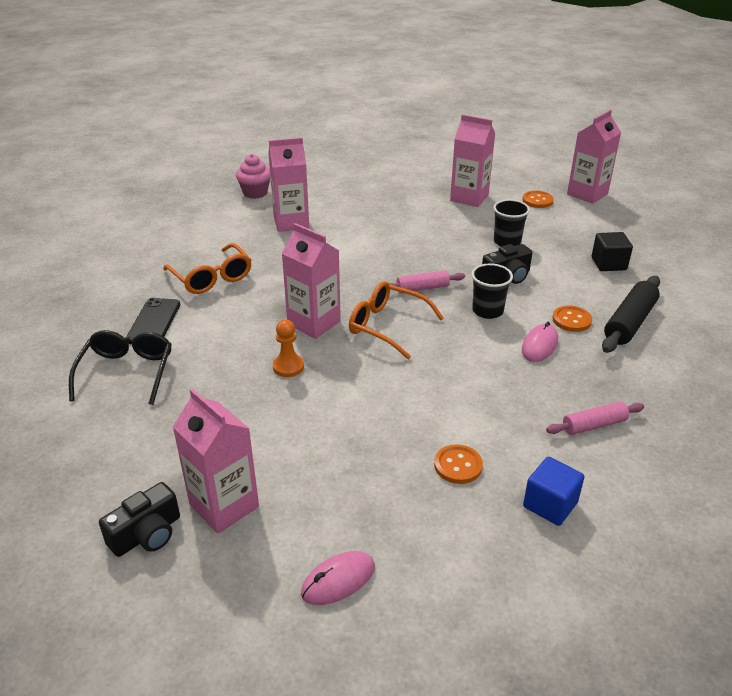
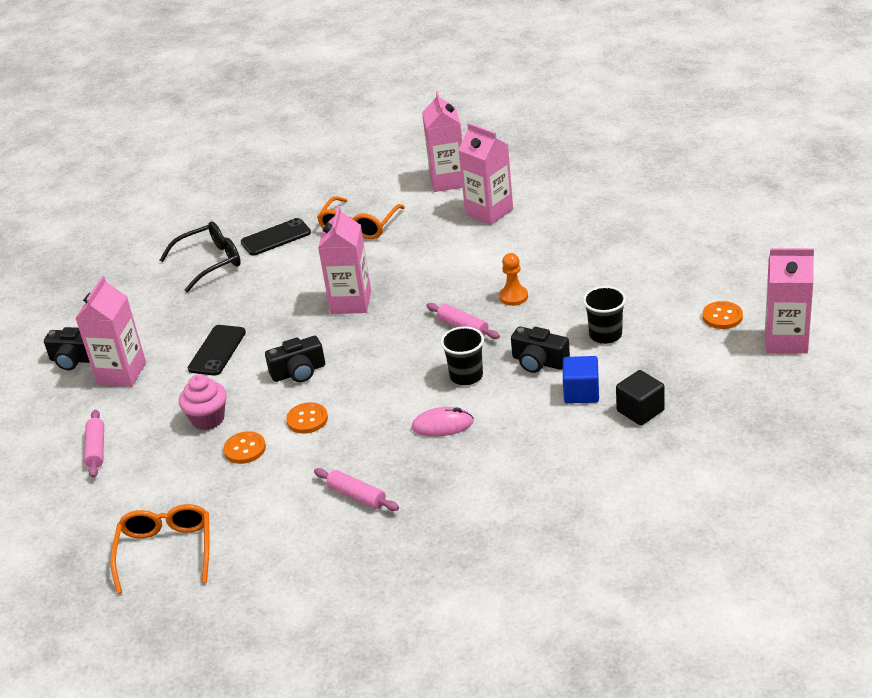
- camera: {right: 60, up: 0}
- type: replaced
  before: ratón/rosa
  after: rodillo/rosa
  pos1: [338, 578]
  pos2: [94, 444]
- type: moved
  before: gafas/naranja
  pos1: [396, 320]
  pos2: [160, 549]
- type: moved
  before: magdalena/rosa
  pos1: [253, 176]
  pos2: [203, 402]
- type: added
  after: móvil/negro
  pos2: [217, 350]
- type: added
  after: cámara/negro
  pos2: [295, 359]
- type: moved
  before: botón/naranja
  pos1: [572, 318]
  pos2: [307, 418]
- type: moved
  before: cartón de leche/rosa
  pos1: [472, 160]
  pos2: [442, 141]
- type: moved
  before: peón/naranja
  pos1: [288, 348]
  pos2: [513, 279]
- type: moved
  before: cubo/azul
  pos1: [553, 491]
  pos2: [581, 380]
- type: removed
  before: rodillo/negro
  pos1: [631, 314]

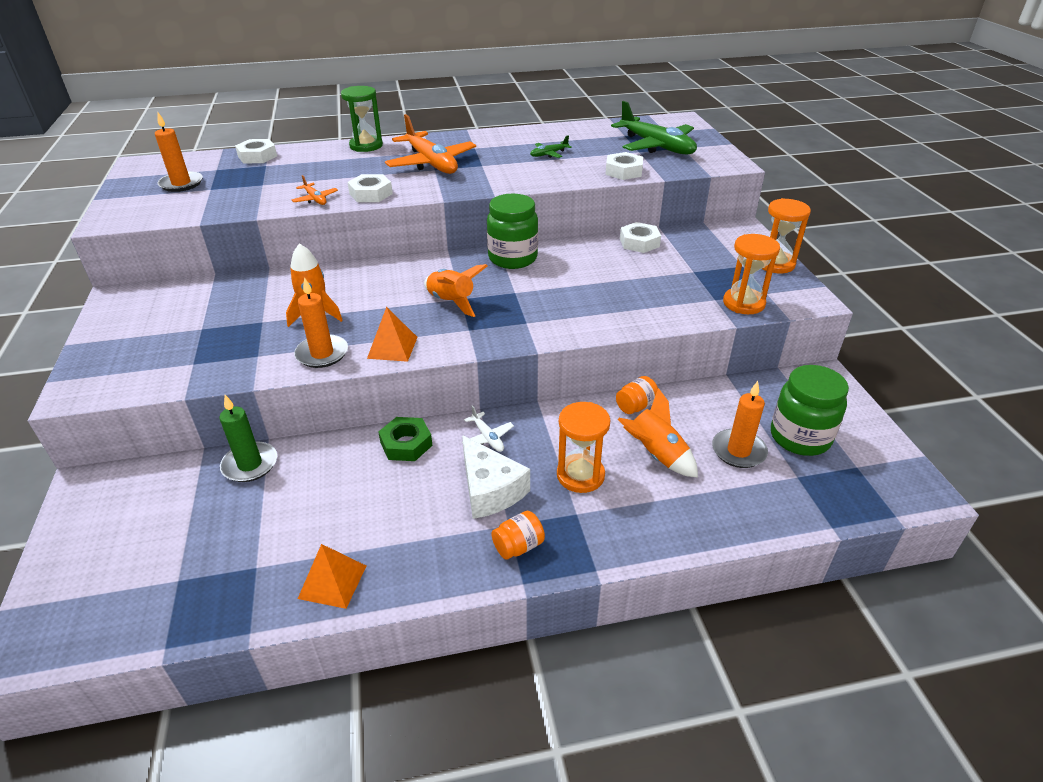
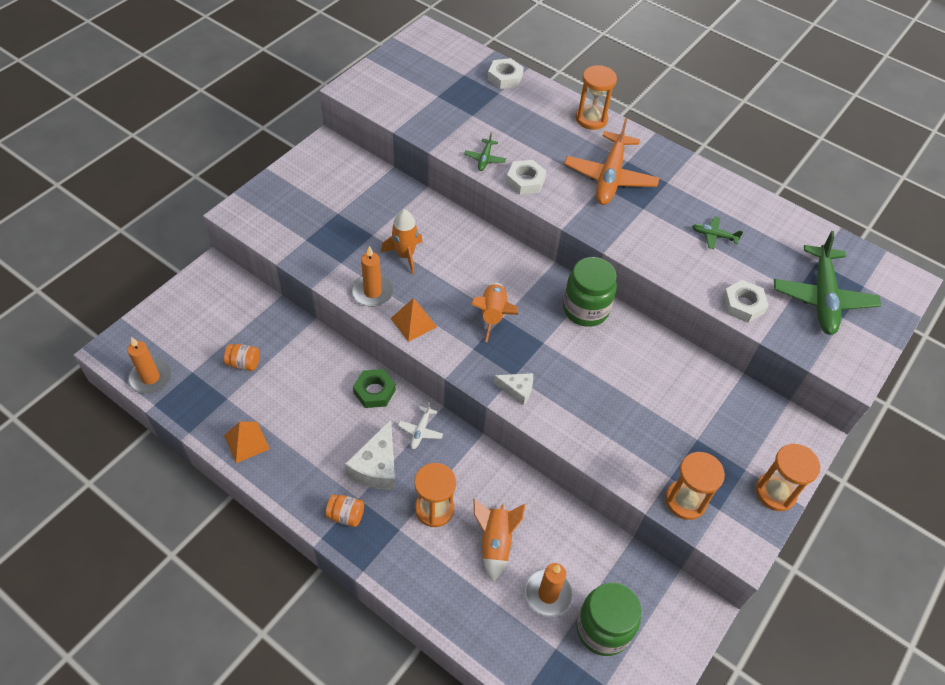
- camera: {right: 45, up: 15}
- type: moved
  before: vela/naranja
  pos1: [179, 152]
  pos2: [149, 365]
- type: moved
  before: tarro/naranja
  pos1: [637, 395]
  pos2: [242, 357]
- type: recoloured
  before: avión/naranja
  after: avión/verde
  pos1: [315, 190]
  pos2: [485, 152]
- type: added
  after: queso/blanco
  pos2: [513, 389]
- type: recoloured
  before: reloj de arena/verde
  after: reloj de arena/naranja
  pos1: [362, 119]
  pos2: [596, 97]
- type: removed
  before: vela/verde
  pos1: [248, 438]
- type: removed
  before: tuerca/blanco
  pos1: [640, 237]

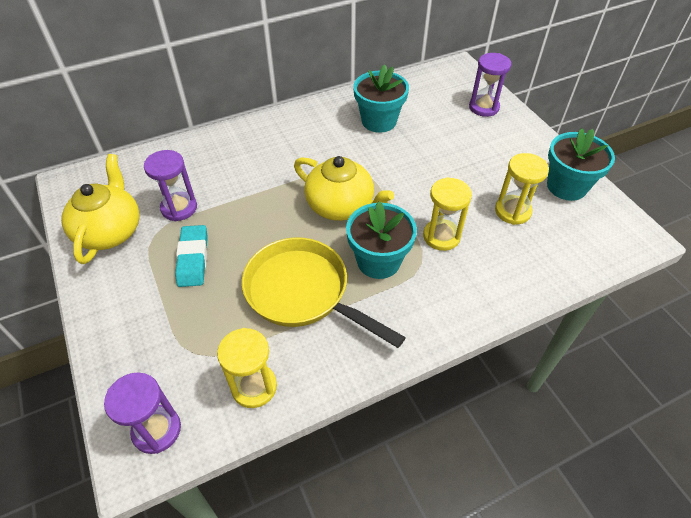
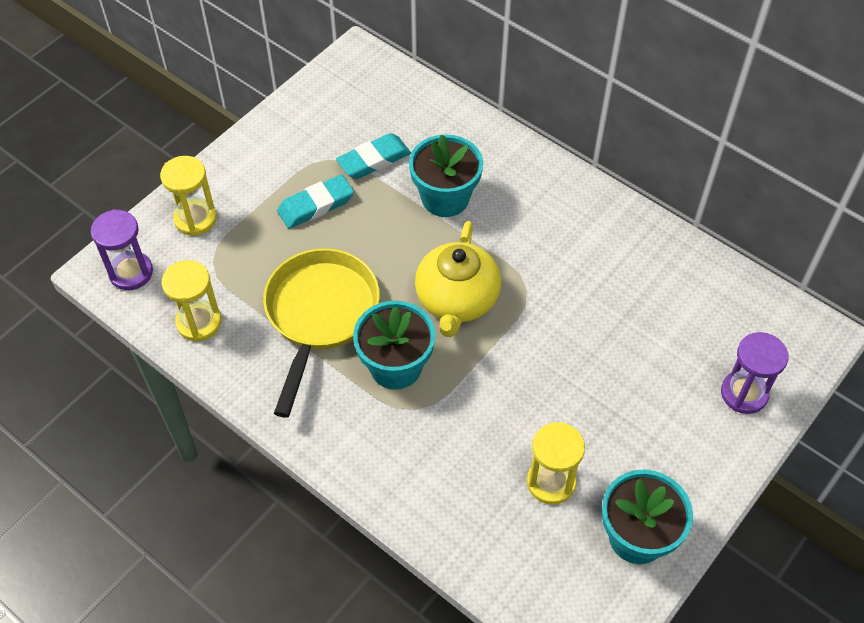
- camera: {right: 65, up: 5}
- type: moved
  before: reloj de arena/amarillo
  pos1: [447, 214]
  pos2: [188, 196]
- type: replaced
  before: reloj de arena/morado
  after: goma de borrar/turquesa
  pos1: [170, 185]
  pos2: [373, 156]
- type: moved
  before: maceta/turquesa
  pos1: [381, 98]
  pos2: [446, 175]
- type: removed
  before: tetera/amarillo
  pos1: [100, 209]

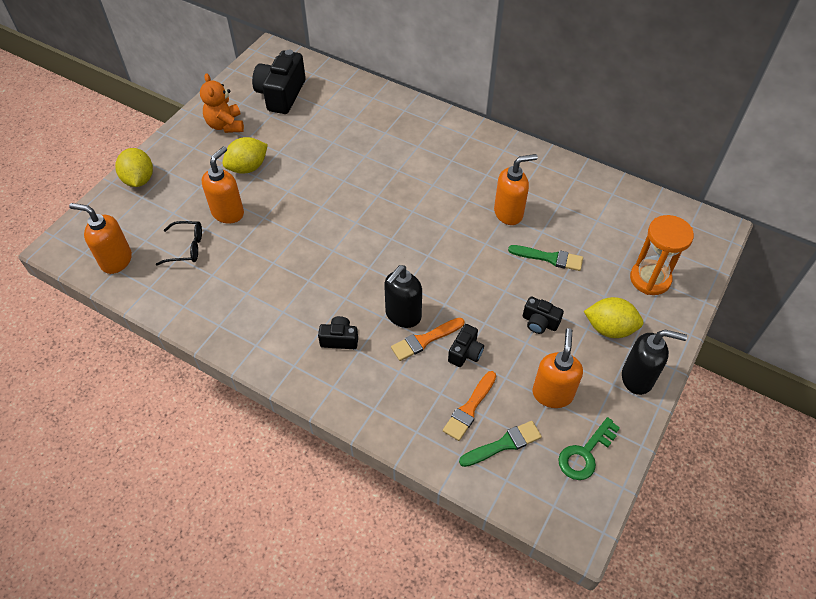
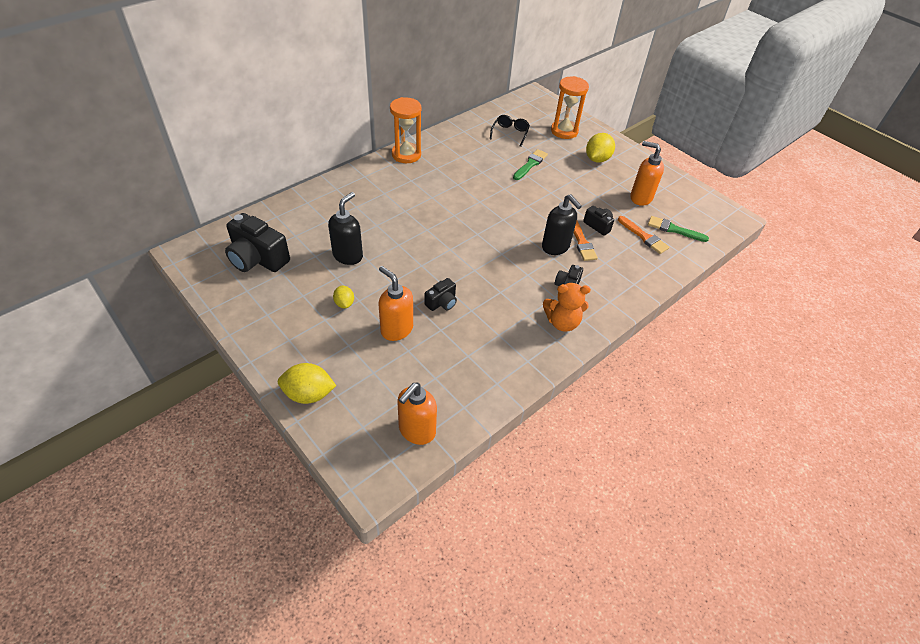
- camera: {right: -75, up: -5}
- type: moved
  before: dispensador de jabón/negro
  pos1: [654, 362]
  pos2: [345, 228]
- type: resized
  before: limón/amarillo
  pos1: [245, 155]
  pos2: [343, 297]
  scale: 0.58
- type: added
  after: reloj de arena/naranja
  pos2: [405, 130]
- type: moved
  before: cámara/negro
  pos1: [543, 315]
  pos2: [440, 294]
- type: moved
  before: gafas/negro
  pos1: [179, 243]
  pos2: [510, 131]
- type: moved
  before: osito/naranja
  pos1: [222, 103]
  pos2: [567, 307]
- type: turned
  before: pincel/verde
  pos1: [500, 444]
  pos2: [678, 229]
  turn: -60
- type: removed
  before: dispensador de jabón/naranja
  pos1: [516, 189]
- type: removed
  before: llave/verde
  pos1: [589, 448]

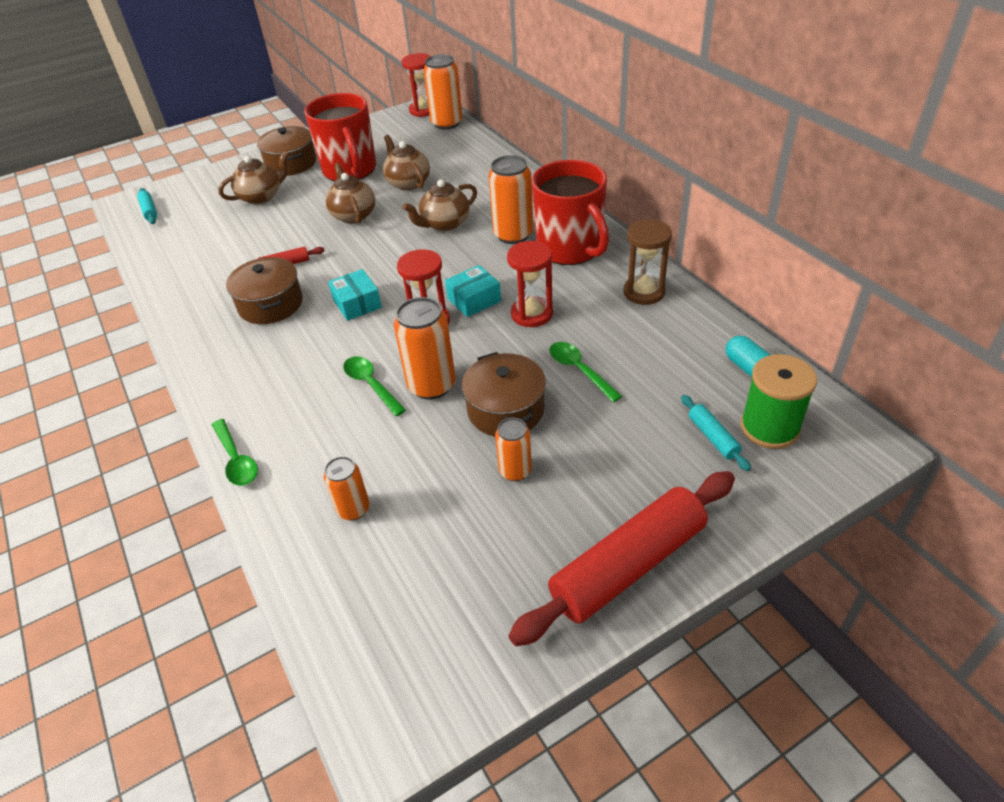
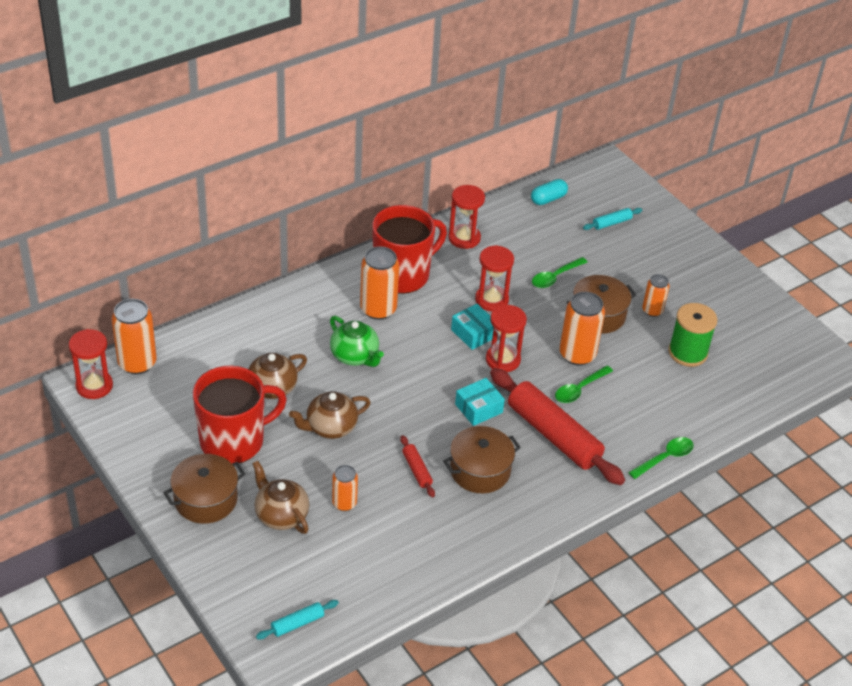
- camera: {right: -100, up: 0}
- type: recoloured
  before: tetera/marrón
  after: tetera/verde
  pos1: [440, 205]
  pos2: [357, 341]
- type: moved
  before: lata/naranja
  pos1: [347, 488]
  pos2: [345, 488]
- type: recoloured
  before: reloj de arena/marrón
  after: reloj de arena/rojo
  pos1: [647, 262]
  pos2: [466, 217]
- type: moved
  before: rodillo/rojo
  pos1: [621, 558]
  pos2: [557, 426]
- type: moved
  before: carrete/verde
  pos1: [778, 401]
  pos2: [693, 335]

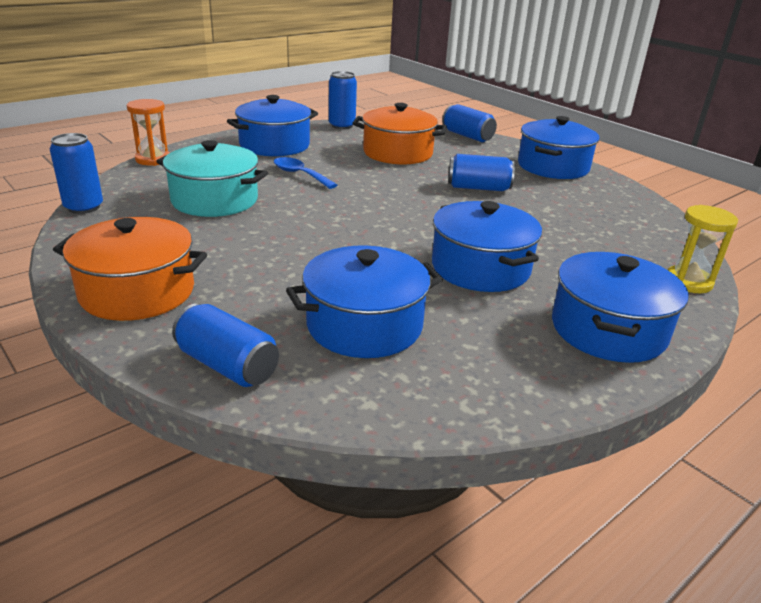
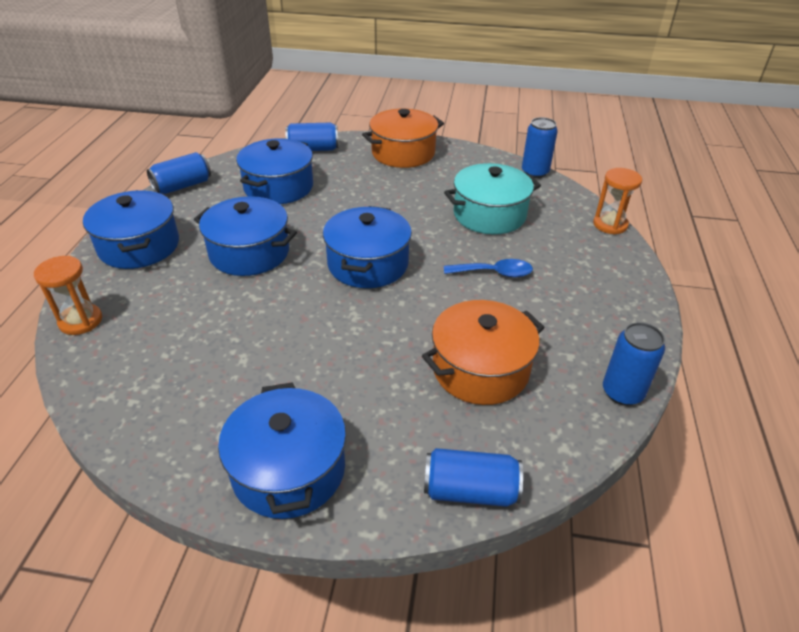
- camera: {right: 140, up: 10}
- type: recoloured
  before: reloj de arena/amarillo
  after: reloj de arena/naranja
  pos1: [702, 249]
  pos2: [68, 295]
- type: moved
  before: lata/azul
  pos1: [481, 172]
  pos2: [179, 173]
- type: moved
  before: olla/azul
  pos1: [272, 125]
  pos2: [367, 247]

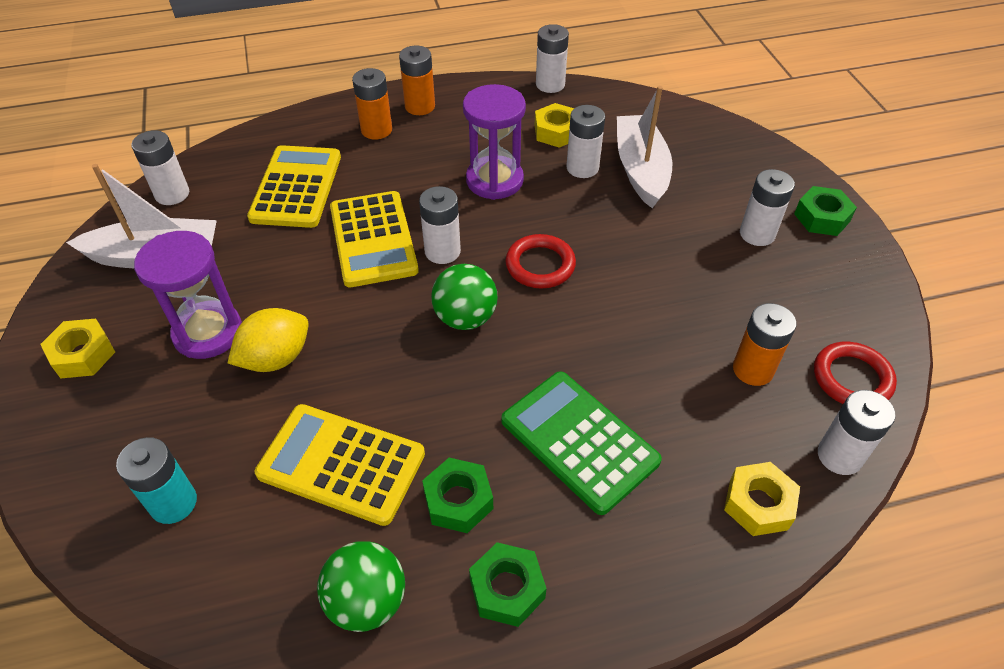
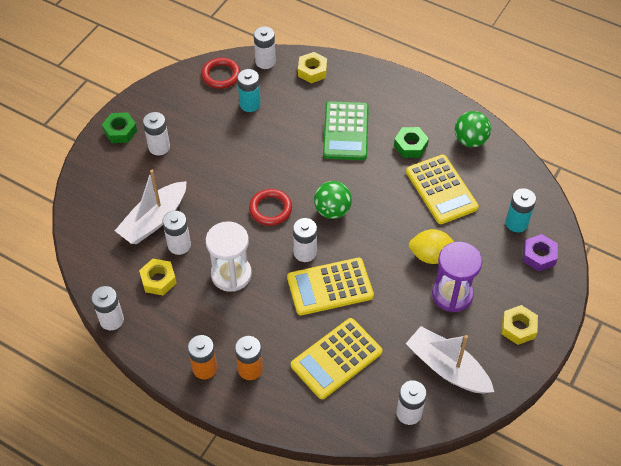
- camera: {right: -135, up: 5}
- type: recoloured
  before: reloj de arena/morado
  after: reloj de arena/blanco
  pos1: [494, 142]
  pos2: [229, 256]
- type: recoloured
  before: pila/naranja
  after: pila/turquesa
  pos1: [765, 344]
  pos2: [249, 90]
- type: turned
  before: calculadora/amarillo
  pos1: [374, 239]
  pos2: [330, 286]
  turn: -135
- type: added
  after: tuerca/morado
  pos2: [540, 252]
- type: removed
  before: tuerca/verde
  pos1: [507, 584]

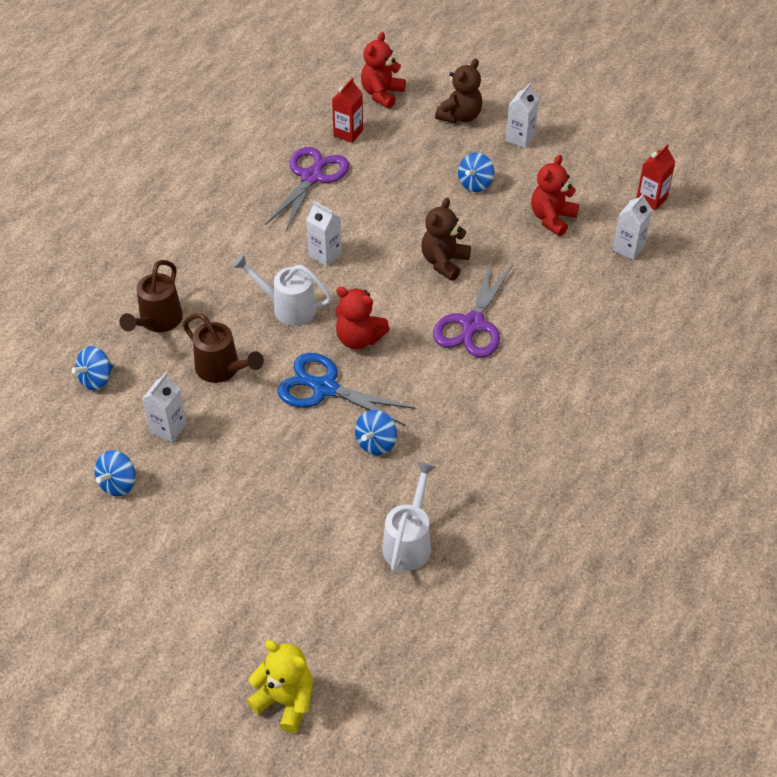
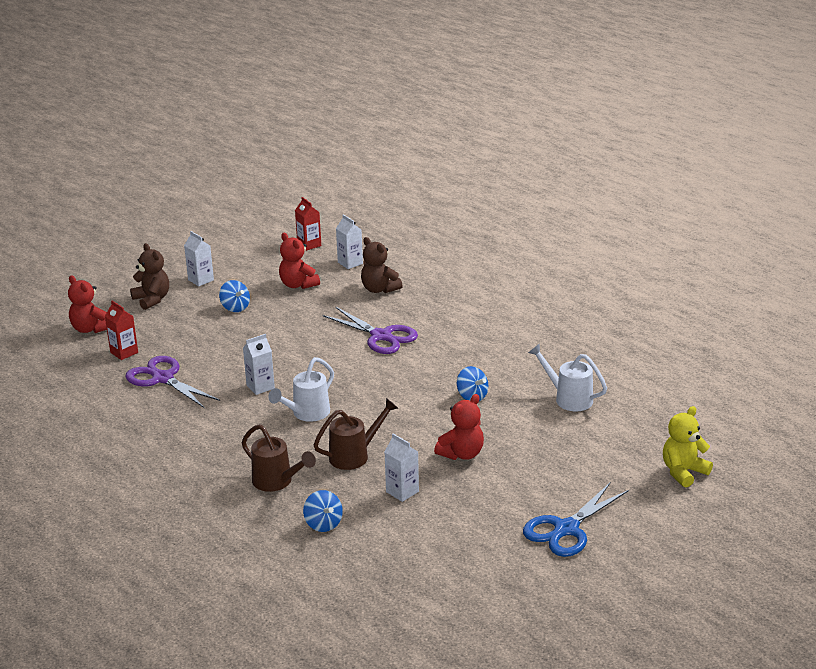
- camera: {right: -70, up: -20}
- type: moved
  before: osito/marrón
  pos1: [446, 239]
  pos2: [382, 265]
- type: moved
  before: osito/rojo
  pos1: [362, 318]
  pos2: [459, 427]
- type: moved
  before: tijeras/azul
  pos1: [346, 389]
  pos2: [576, 520]
- type: removed
  before: peonza/azul
  pos1: [115, 473]

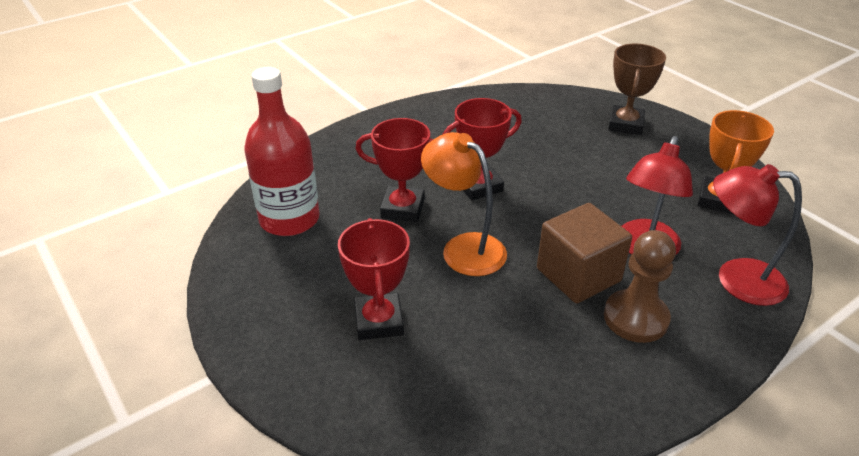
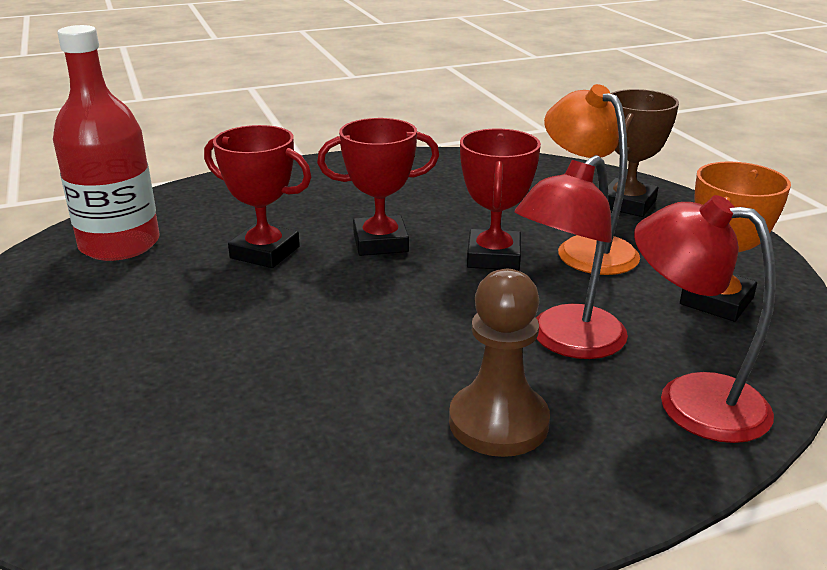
- camera: {right: 15, up: -10}
- type: moved
  before: trofeo/rojo
  pos1: [374, 279]
  pos2: [500, 199]
- type: moved
  before: lámpara/naranja
  pos1: [464, 204]
  pos2: [592, 179]
- type: removed
  before: cubo/marrón
  pos1: [584, 253]

